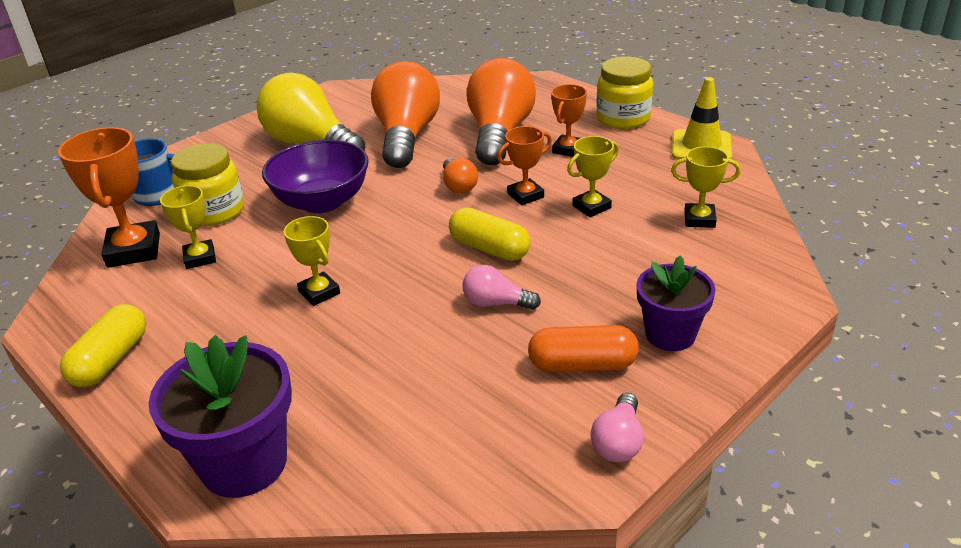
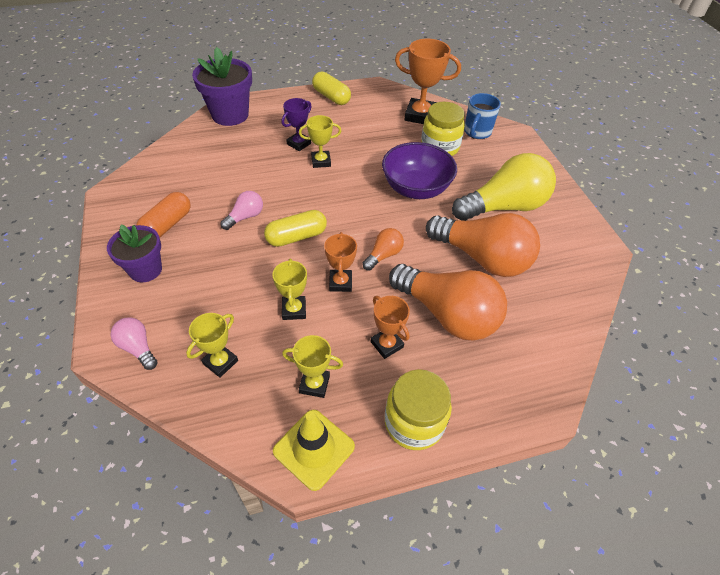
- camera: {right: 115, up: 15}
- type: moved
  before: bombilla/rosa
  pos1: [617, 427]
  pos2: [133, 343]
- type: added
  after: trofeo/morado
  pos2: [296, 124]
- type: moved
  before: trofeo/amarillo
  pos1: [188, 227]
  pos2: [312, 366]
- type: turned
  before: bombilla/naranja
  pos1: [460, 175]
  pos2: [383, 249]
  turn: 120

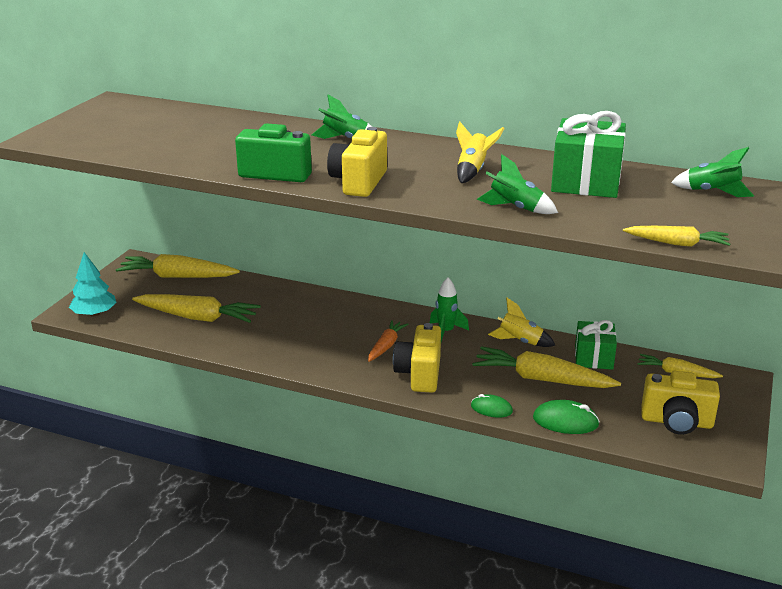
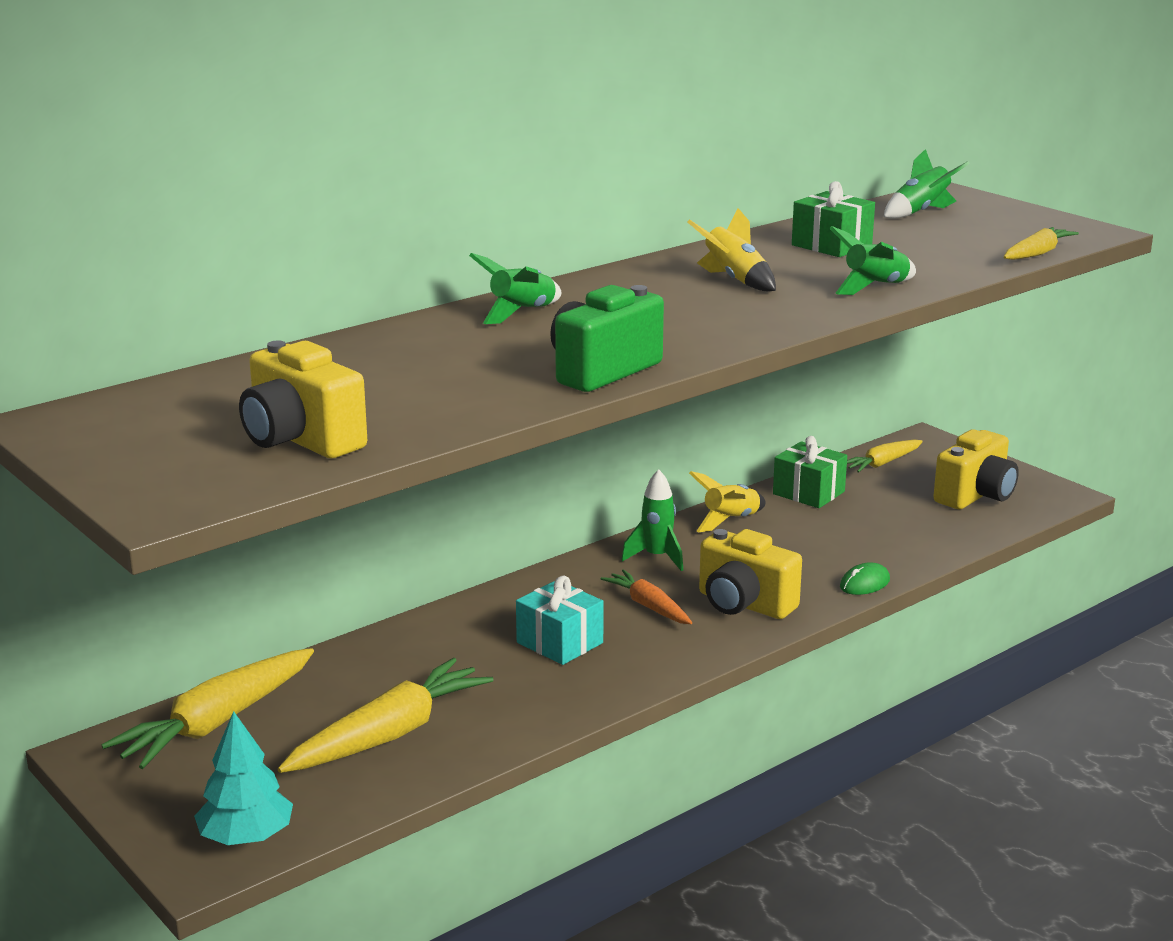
- camera: {right: -60, up: -5}
- type: moved
  before: cámara/amarillo
  pos1: [357, 162]
  pos2: [303, 399]
- type: added
  after: regalo/turquesa
  pos2: [560, 620]
- type: resized
  before: regalo/verde
  pos1: [588, 154]
  pos2: [833, 219]
  scale: 0.65
- type: removed
  before: zanahoria/amarillo
  pos1: [546, 367]
- type: removed
  before: ratón/verde
  pos1: [566, 417]

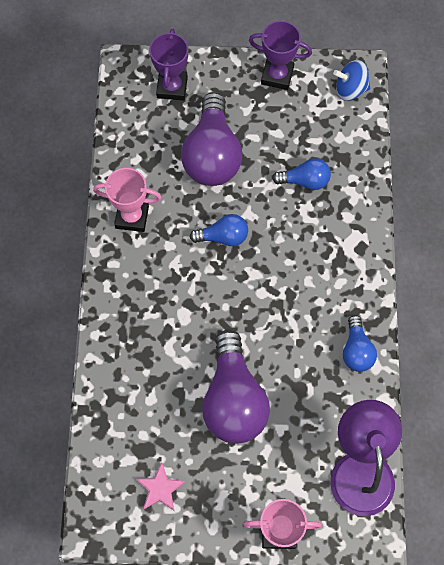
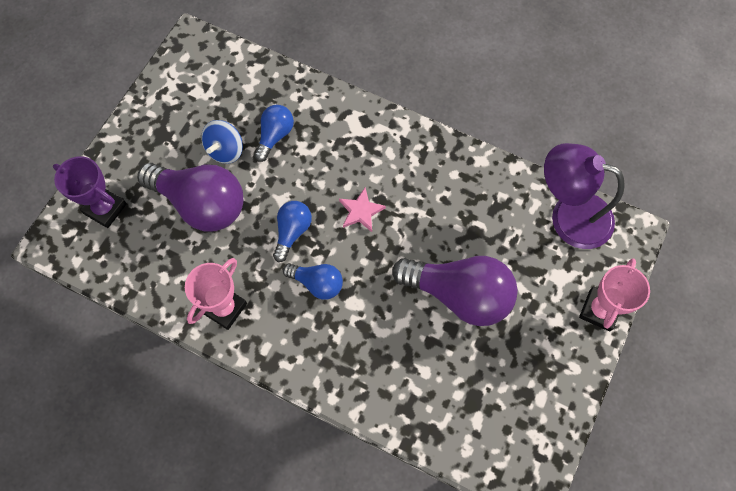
- camera: {right: -65, up: 0}
- type: moved
  before: peonza/azul
  pos1: [351, 80]
  pos2: [222, 142]
- type: moved
  before: bombilla/azul
  pos1: [360, 343]
  pos2: [313, 281]
- type: moved
  before: estrella/rosa
  pos1: [161, 487]
  pos2: [362, 209]
- type: removed
  before: trofeo/morado
  pos1: [280, 55]

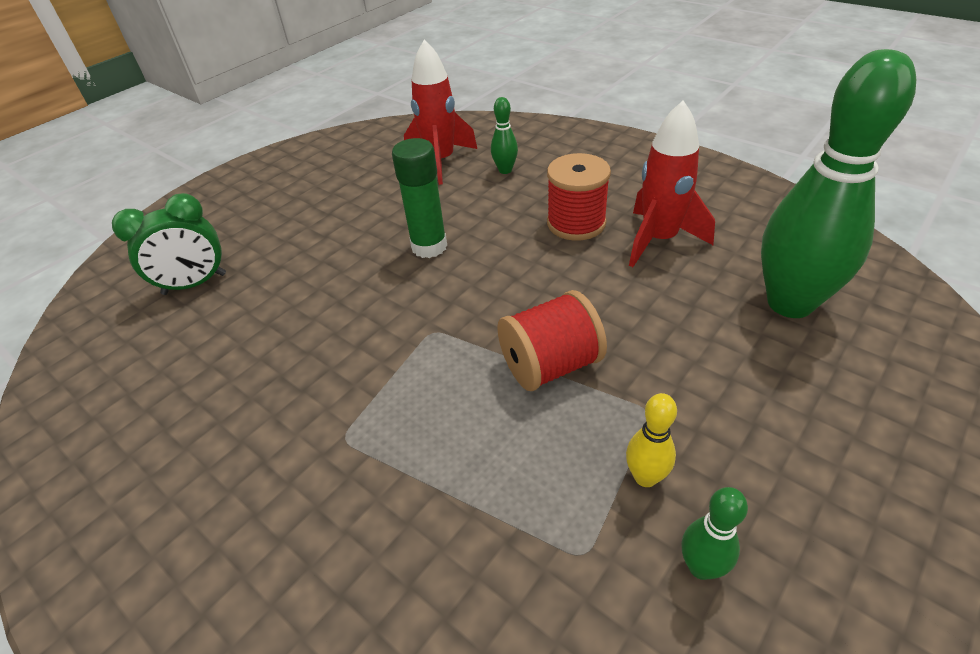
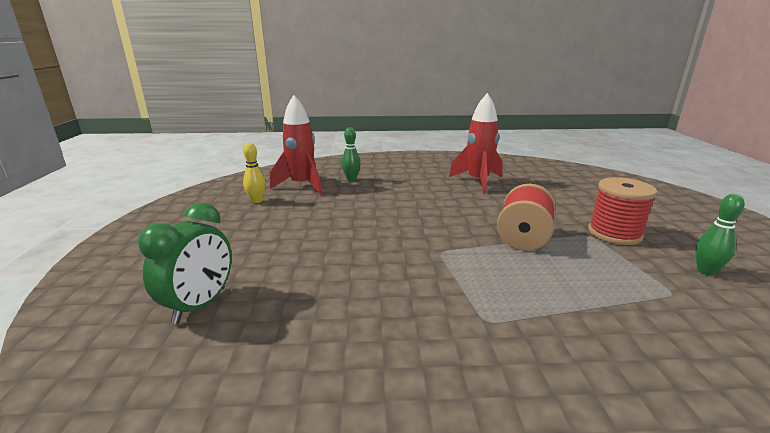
- camera: {right: -45, up: -20}
- type: moved
  before: bolo/amarillo
  pos1: [651, 440]
  pos2: [254, 173]
- type: moved
  before: carrete/rojo
  pos1: [579, 197]
  pos2: [622, 211]
- type: removed
  before: barra de pegamento/verde
  pos1: [419, 198]
- type: removed
  before: bolo/verde
  pos1: [838, 183]

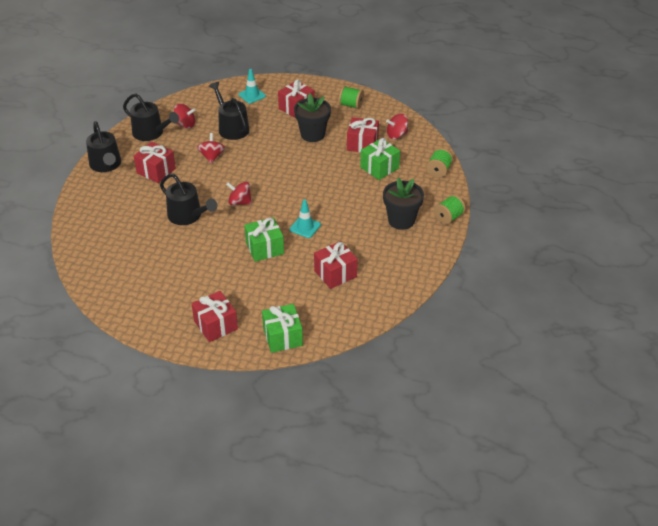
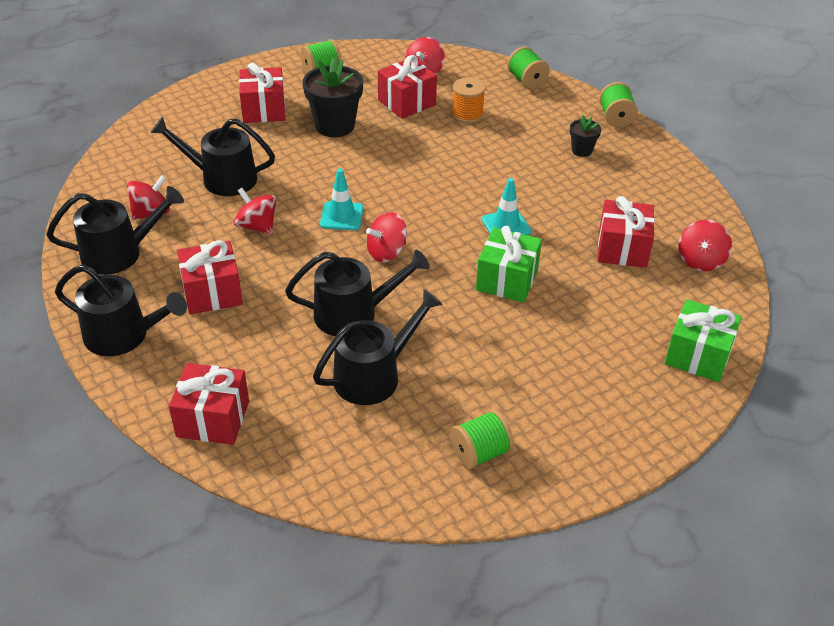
- camera: {right: -50, up: 0}
- type: moved
  before: regalo/rojo
  pos1: [215, 316]
  pos2: [209, 404]
- type: added
  after: regadera/negro
  pos2: [378, 347]
- type: moved
  before: cono de tráfico/turquesa
  pos1: [252, 86]
  pos2: [341, 199]
- type: added
  after: carrete/verde
  pos2: [482, 439]
- type: replaced
  before: regalo/verde
  after: carrete/naranja
  pos1: [380, 159]
  pos2: [469, 100]
- type: resized
  before: maceta/negro
  pos1: [403, 204]
  pos2: [585, 136]
  scale: 0.51
- type: added
  after: peonza/rojo
  pos2: [705, 245]

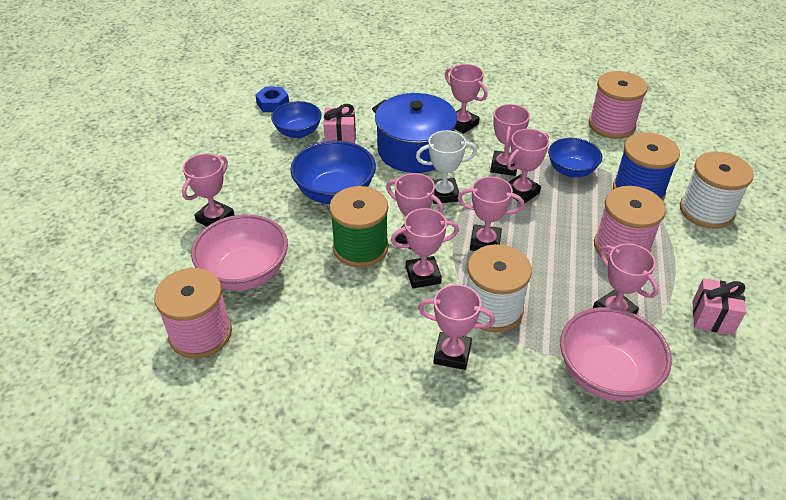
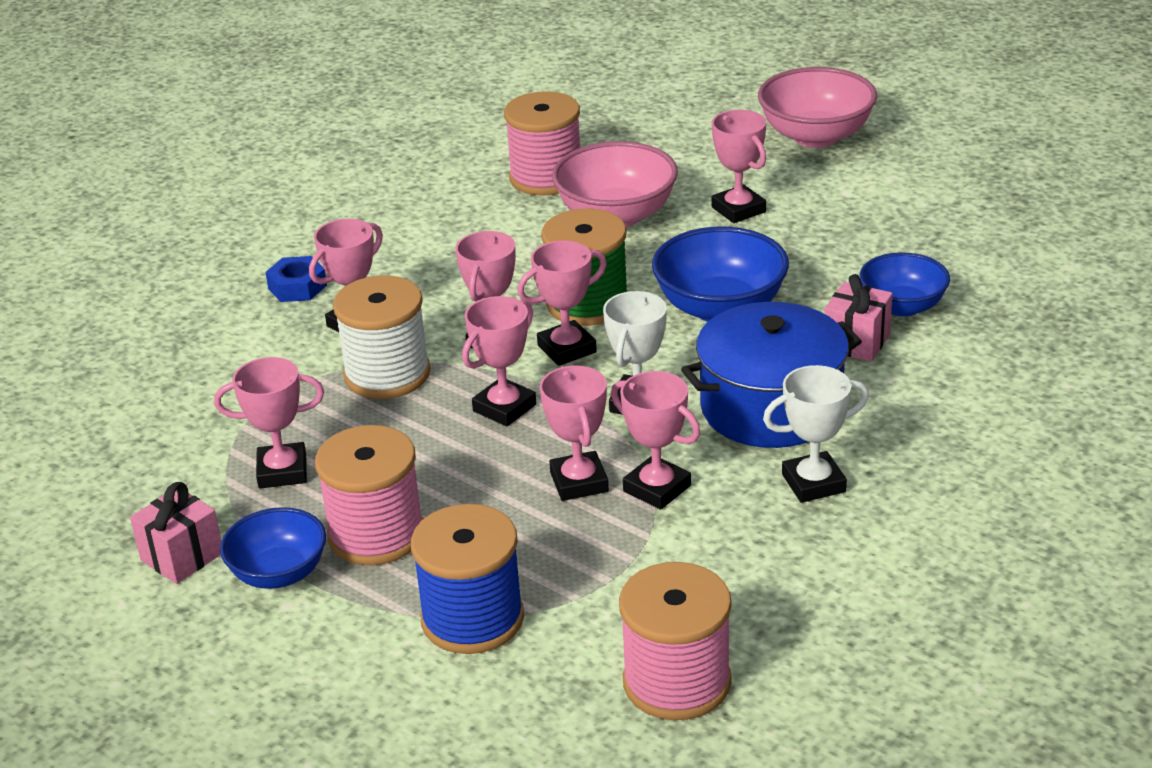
- camera: {right: 120, up: -10}
- type: moved
  before: cuenco/azul
  pos1: [575, 157]
  pos2: [273, 548]
- type: moved
  before: tuerca/azul
  pos1: [272, 99]
  pos2: [296, 279]
- type: moved
  before: cuenco/rosa
  pos1: [616, 354]
  pos2: [817, 107]
- type: recoloured
  before: trofeo/rosa
  after: trofeo/blanco
  pos1: [466, 99]
  pos2: [816, 434]
- type: removed
  before: carrete/blanco
  pos1: [717, 190]

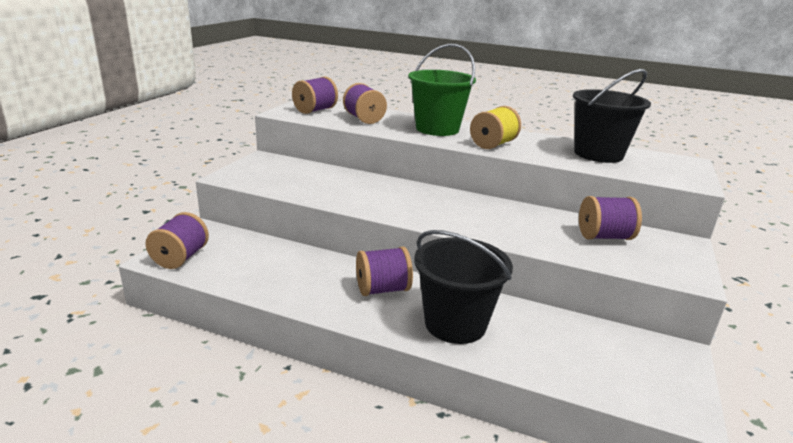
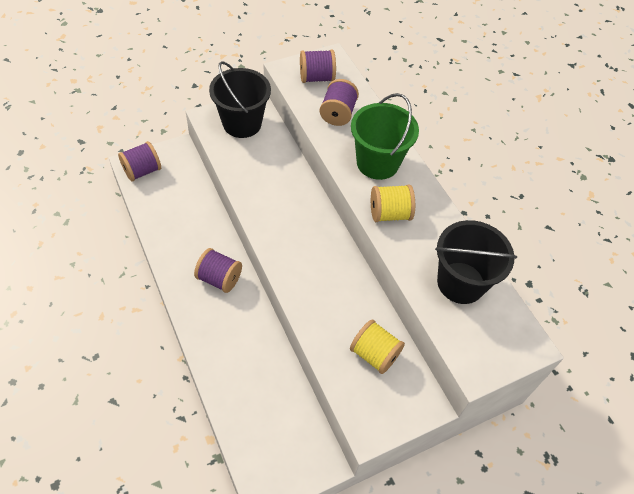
- camera: {right: 40, up: 30}
- type: moved
  before: balde/negro
  pos1: [463, 287]
  pos2: [240, 99]
- type: recoloured
  before: carrete/morado
  after: carrete/amarillo
  pos1: [610, 218]
  pos2: [377, 346]

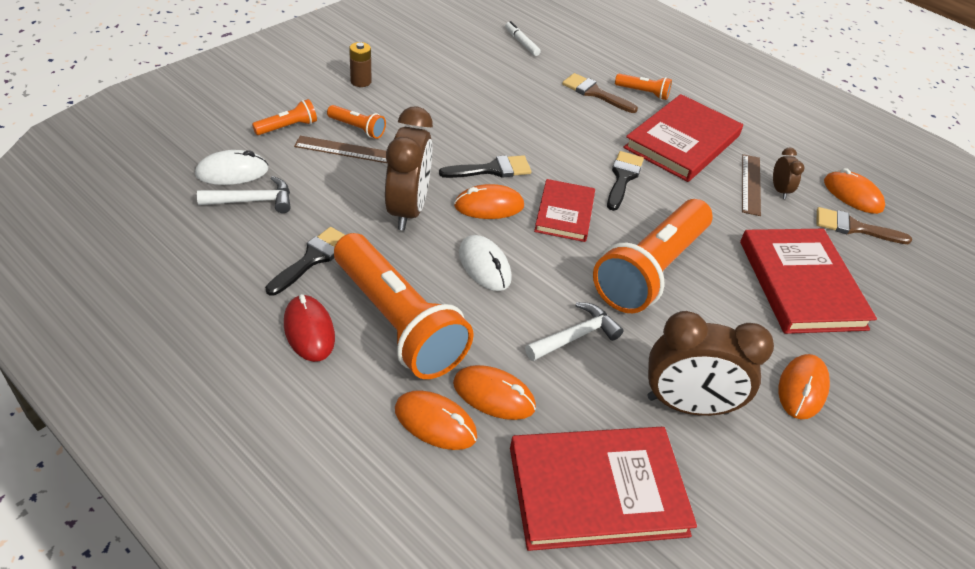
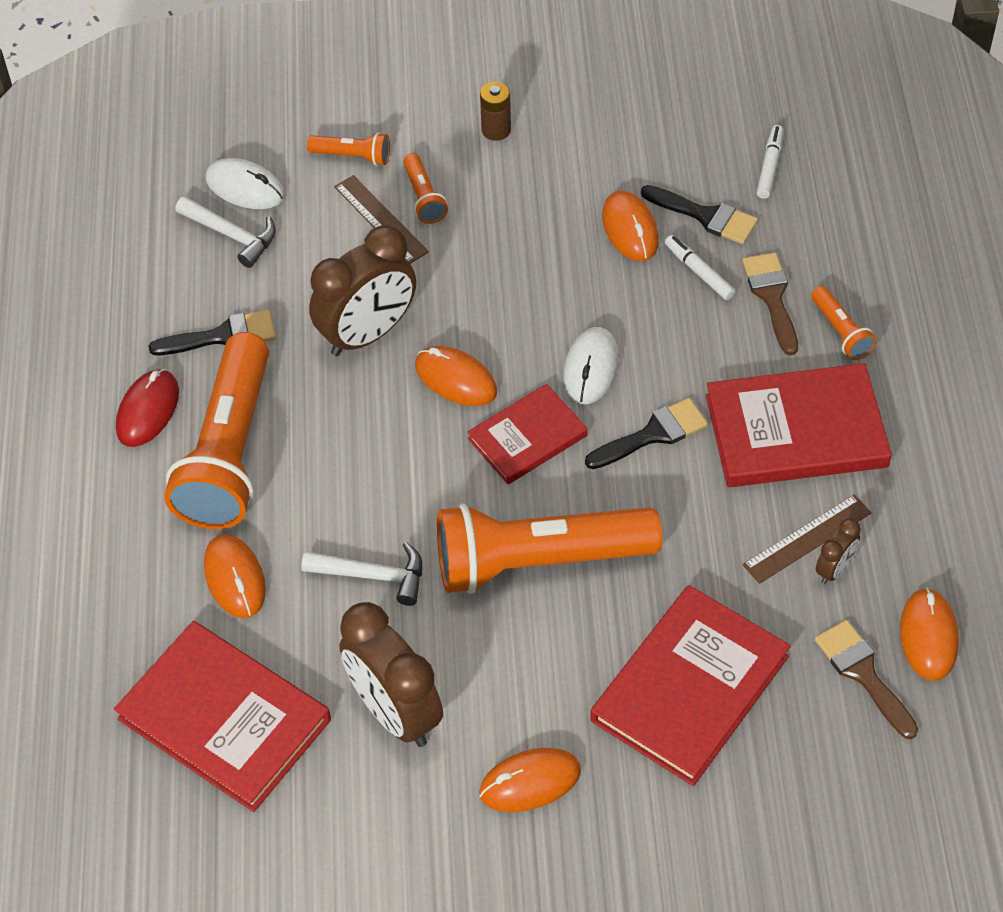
- camera: {right: 50, up: 10}
- type: moved
  before: ratón/blanco
  pos1: [485, 263]
  pos2: [591, 365]
- type: moved
  before: ratón/naranja
  pos1: [436, 420]
  pos2: [630, 226]
- type: moved
  before: pincel/negro
  pos1: [485, 166]
  pos2: [699, 214]
- type: added
  after: rotulador/blanco
  pos2: [700, 267]

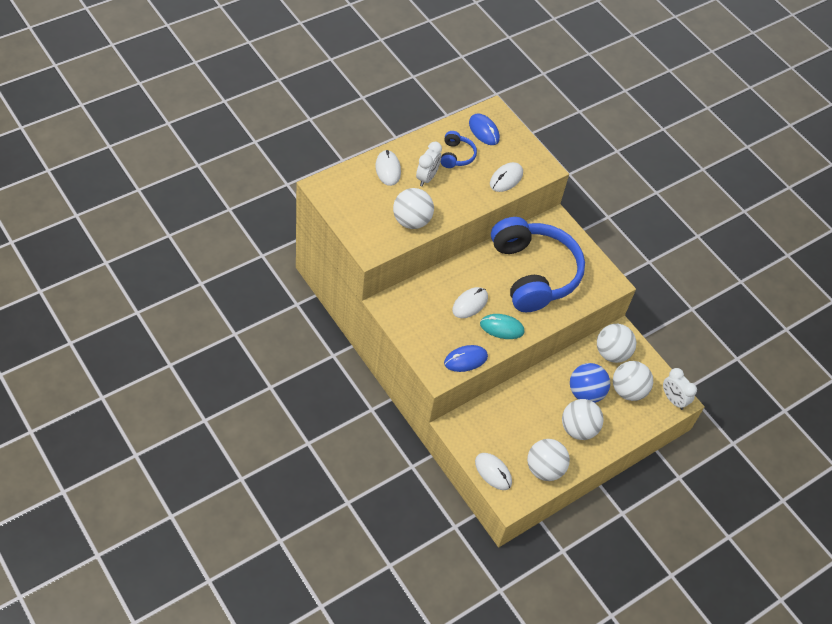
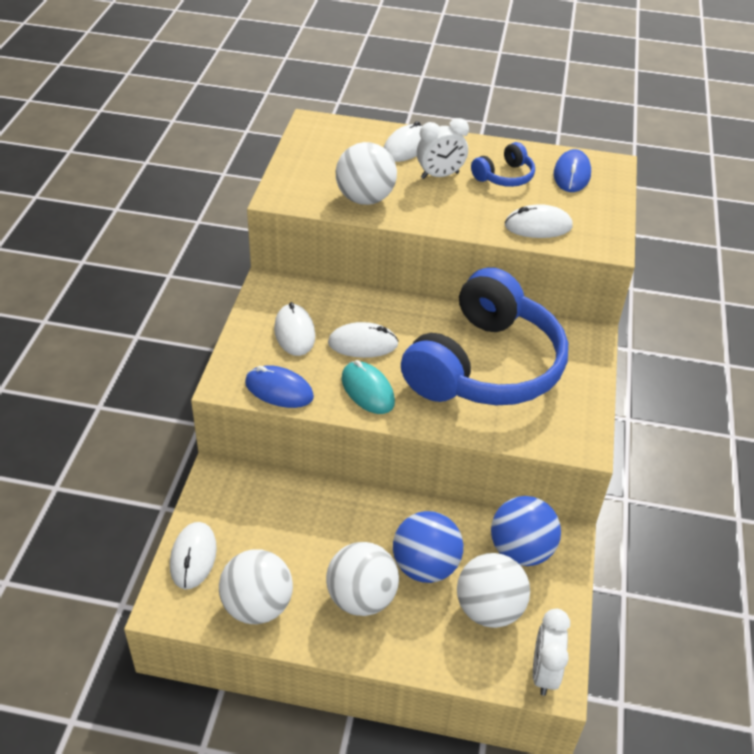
- camera: {right: 50, up: -10}
- type: added
  after: ratón/blanco
  pos2: [294, 329]
- type: recoloured
  before: pelota/blanco
  after: pelota/azul
  pos1: [616, 343]
  pos2: [526, 531]

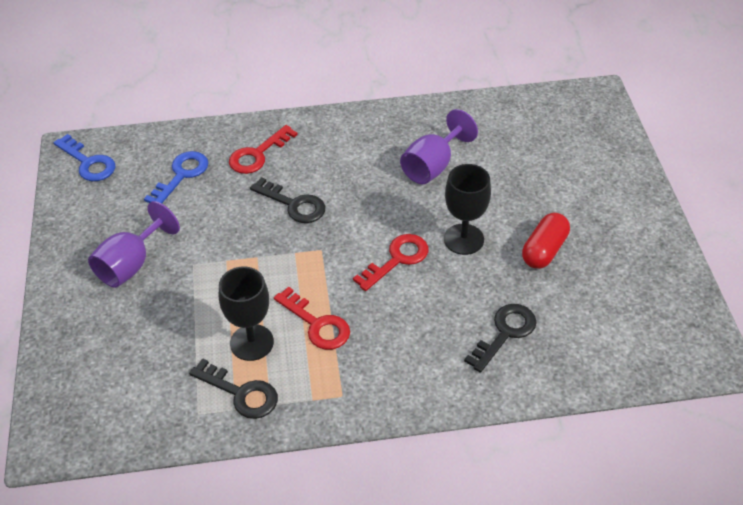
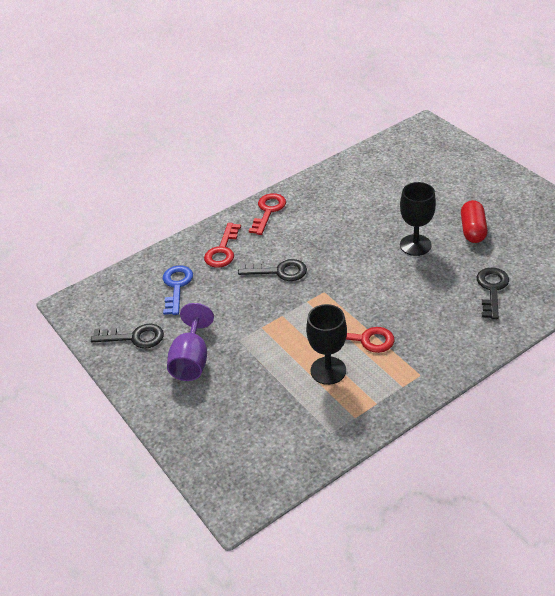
- camera: {right: -25, up: -5}
- type: moved
  before: llave/negro
  pos1: [233, 388]
  pos2: [127, 336]
- type: moved
  before: llave/rojo
  pos1: [390, 262]
  pos2: [267, 214]
- type: removed
  before: llave/azul
  pos1: [84, 157]
- type: removed
  before: copa/morado
  pos1: [439, 146]

